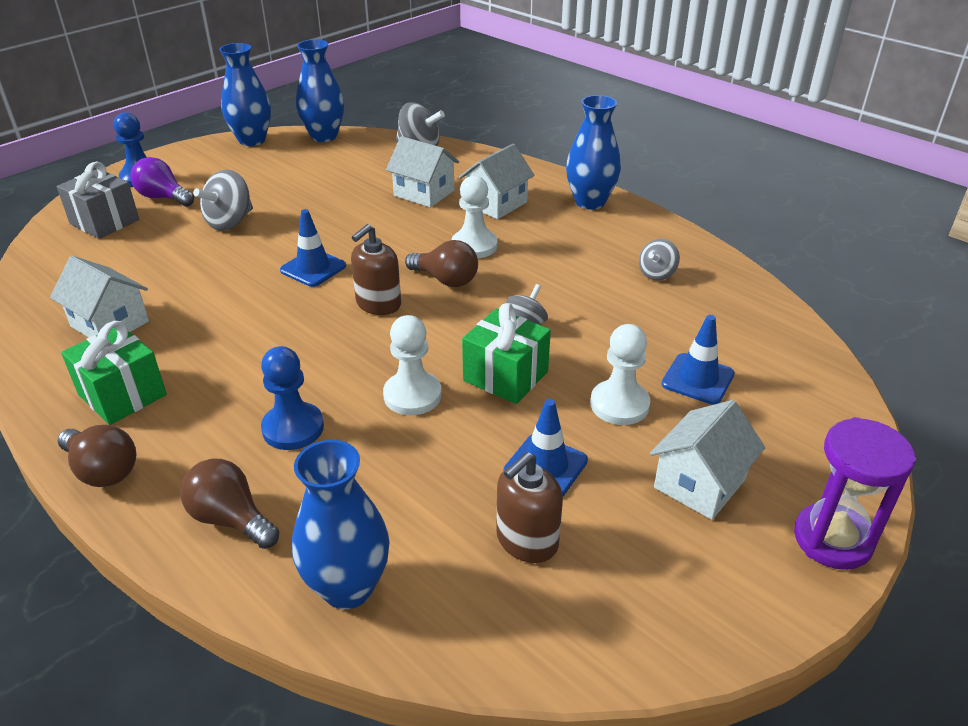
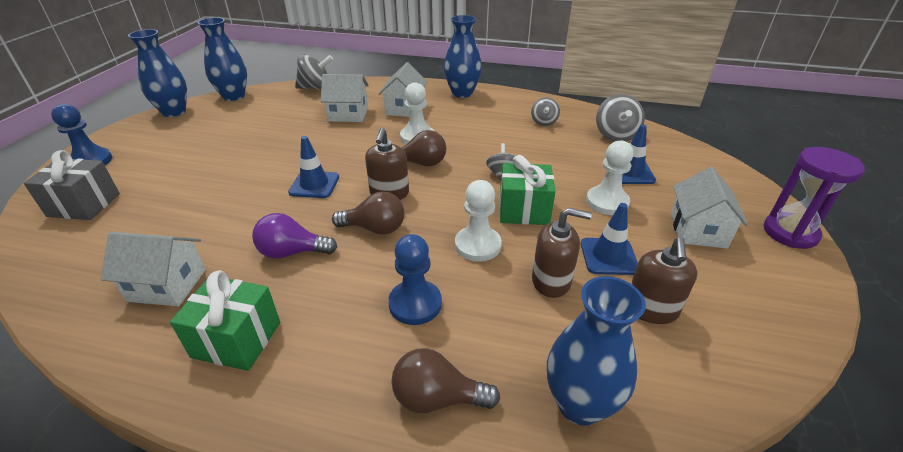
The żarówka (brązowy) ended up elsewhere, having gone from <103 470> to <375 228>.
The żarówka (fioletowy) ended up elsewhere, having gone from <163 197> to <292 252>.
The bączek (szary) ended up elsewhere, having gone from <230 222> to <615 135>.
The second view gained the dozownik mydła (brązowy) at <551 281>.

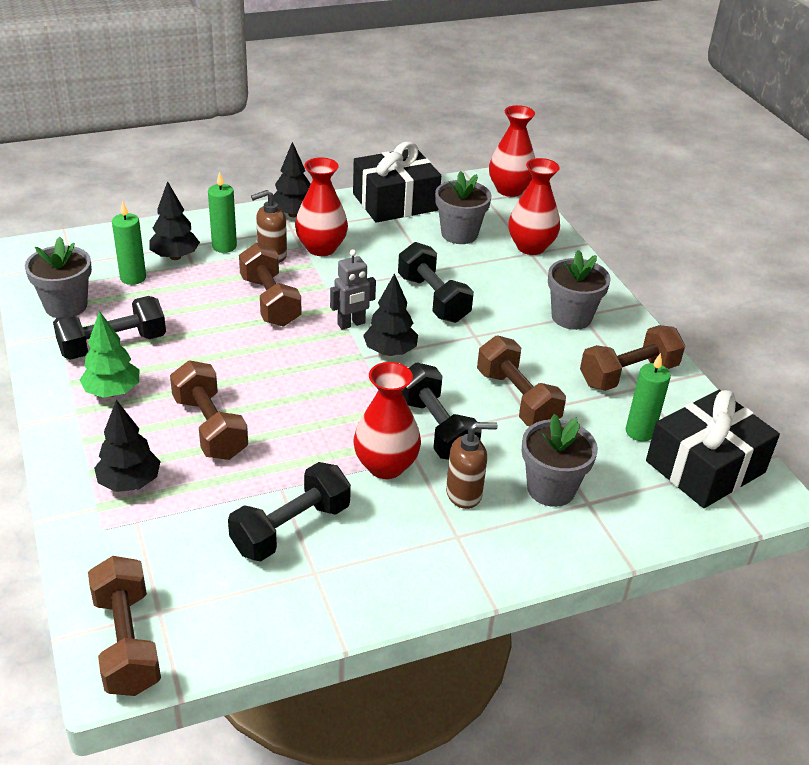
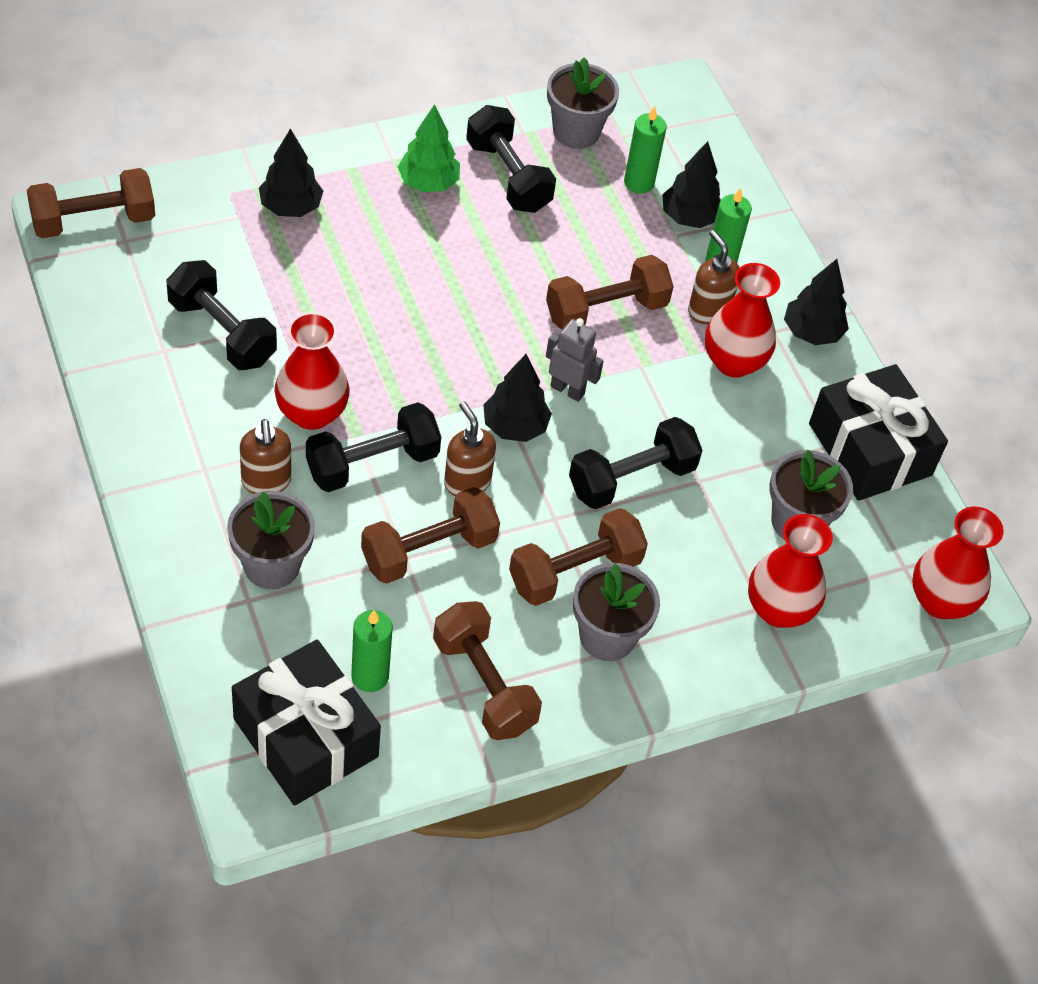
The hantel (brązowy) ended up elsewhere, having gone from <210 427> to <575 572>.
The robot (szary) at <351 324> ended up facing another way, 150 degrees clockwise from before.
The second view gained the dozownik mydła (brązowy) at <467 482>.

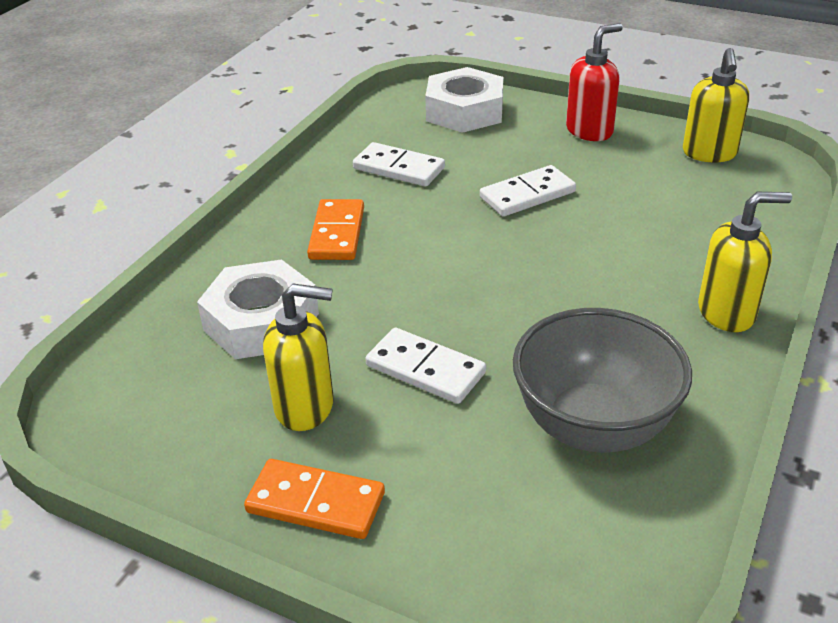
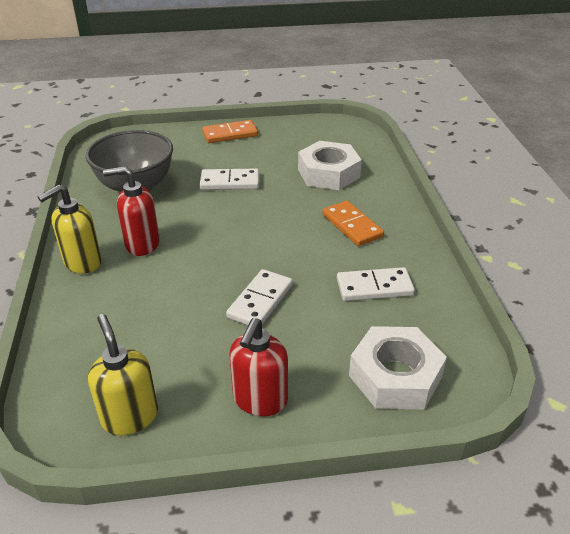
The second view lost the dozownik mydła (żółty) at <305 407>.
The second view gained the dozownik mydła (czerwony) at <142 244>.

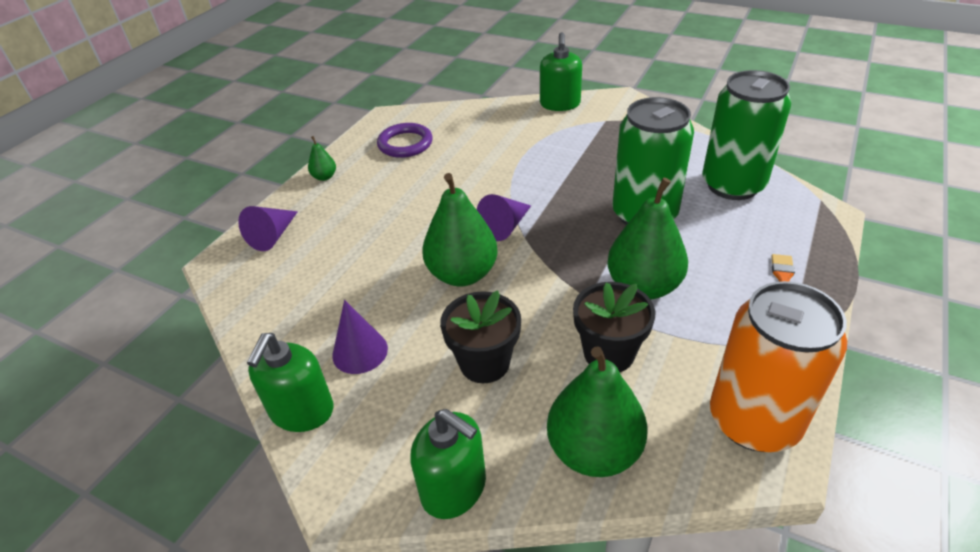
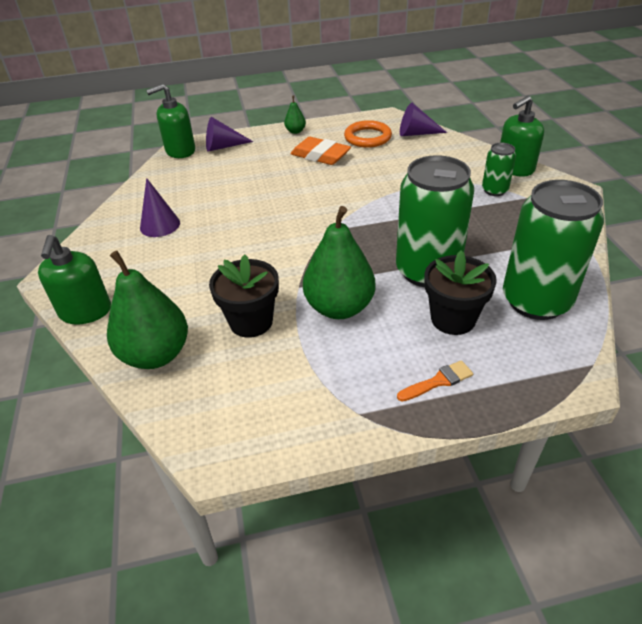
The dozownik mydła (zielony) ended up elsewhere, having gone from <302 411> to <180 151>.
What was the pierścień (fioletowy) at <405 144> turned into the pierścień (pomarańczowy) at <367 137>.
The second view lost the gruszka (zielony) at <462 274>.
The doniczka (czarny) ended up elsewhere, having gone from <484 363> to <453 319>.
The stożek (fioletowy) ended up elsewhere, having gone from <505 226> to <416 133>.
The second view lost the puszka (pomarańczowy) at <753 420>.
The second view gained the gumka do mazania (pomarańczowy) at <320 155>.
The second view gained the puszka (zielony) at <494 190>.

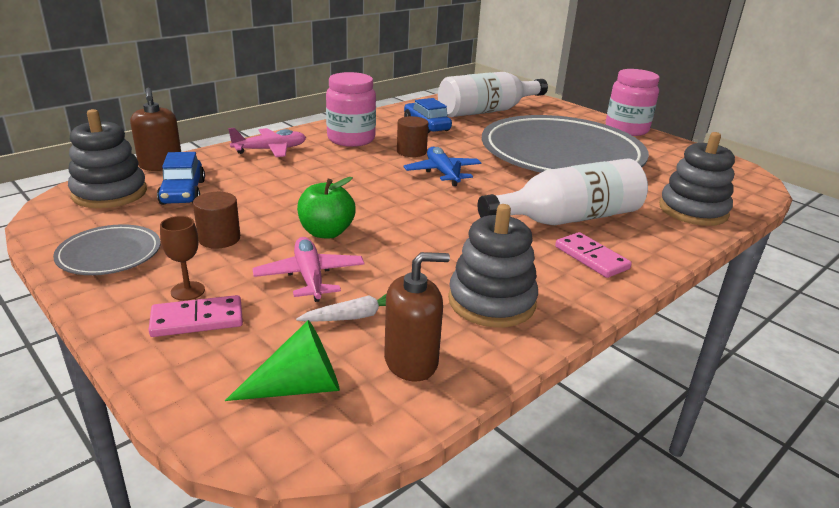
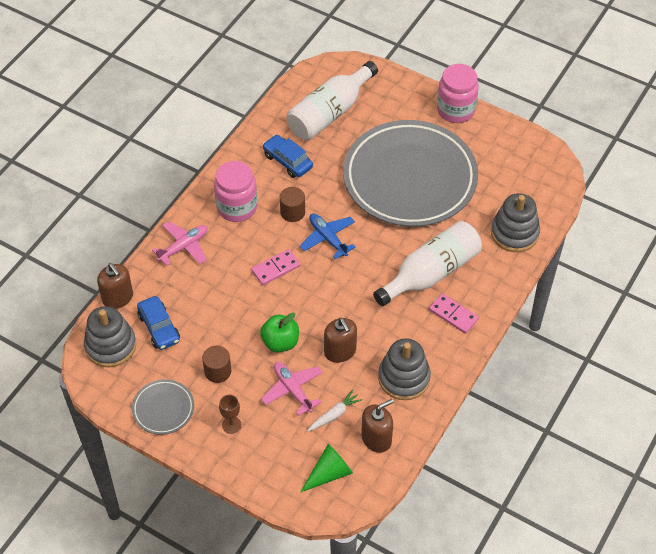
The kostka domina (różowy) ended up elsewhere, having gone from <197 319> to <275 268>.
The second view gained the dozownik mydła (brązowy) at <340 351>.

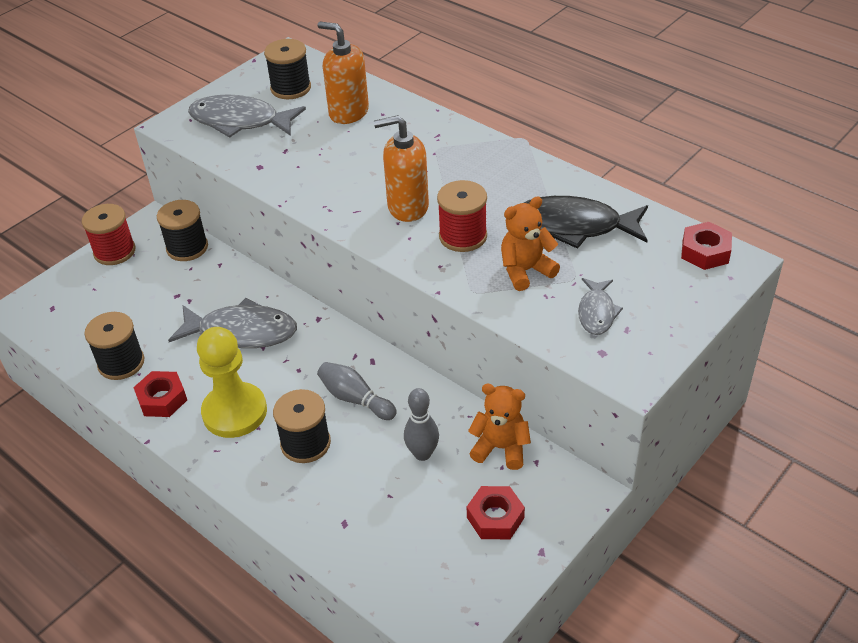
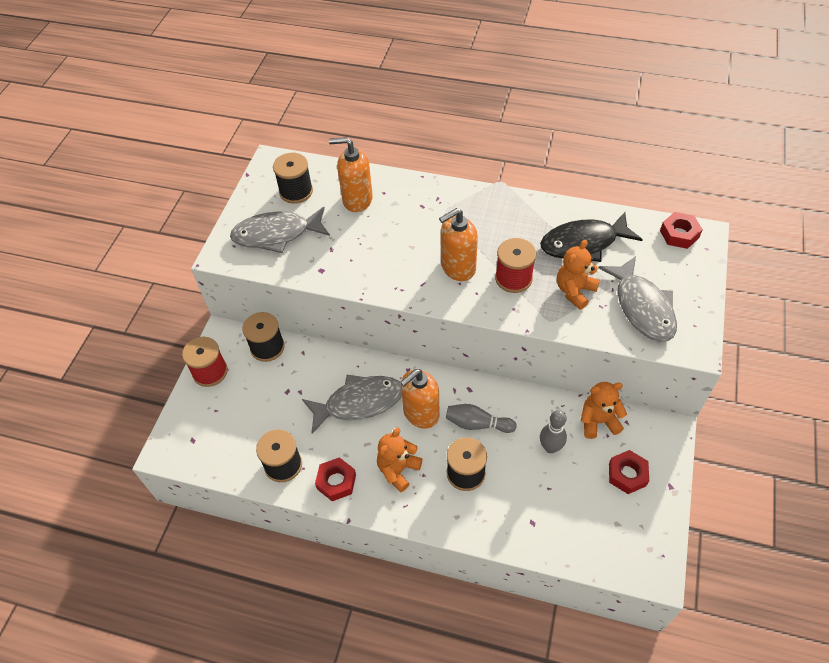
Where the pionek (żółty) stood at <235 412>, the miś (pomarańczowy) came to stand at <398 470>.
The size of the ryba (szary) at <596 312> changed by a factor of 1.80.
The second view gained the dozownik mydła (pomarańczowy) at <420 413>.

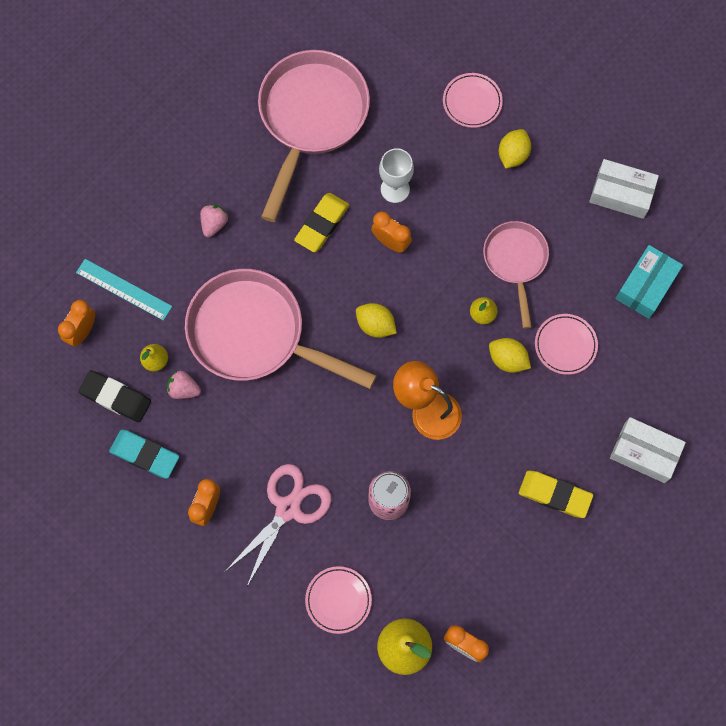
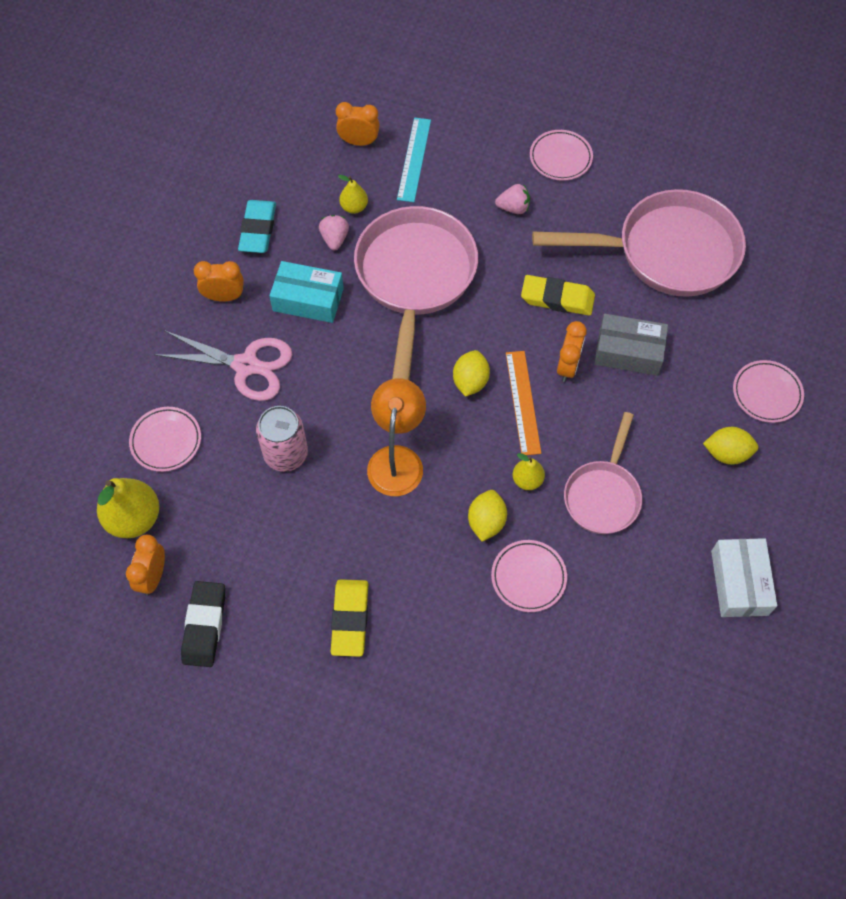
The gumka do mazania (czarny) ended up elsewhere, having gone from <116 397> to <204 625>.
Where the kielich (biały) stood at <395 189>, the pudełko (szary) came to stand at <628 352>.
The patelnia (różowy) at <515 261> ended up facing another way, 135 degrees clockwise from before.
The second view lost the pudełko (biały) at <644 453>.
The pudełko (turkusowy) ended up elsewhere, having gone from <646 286> to <308 299>.
The second view gained the linijka (pomarańczowy) at <523 402>.
The second view gained the talerz (różowy) at <560 158>.

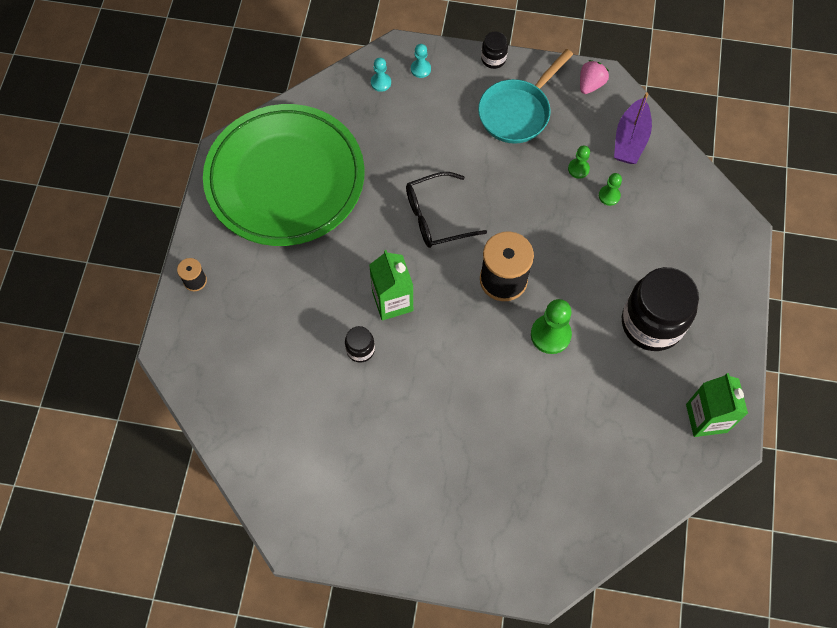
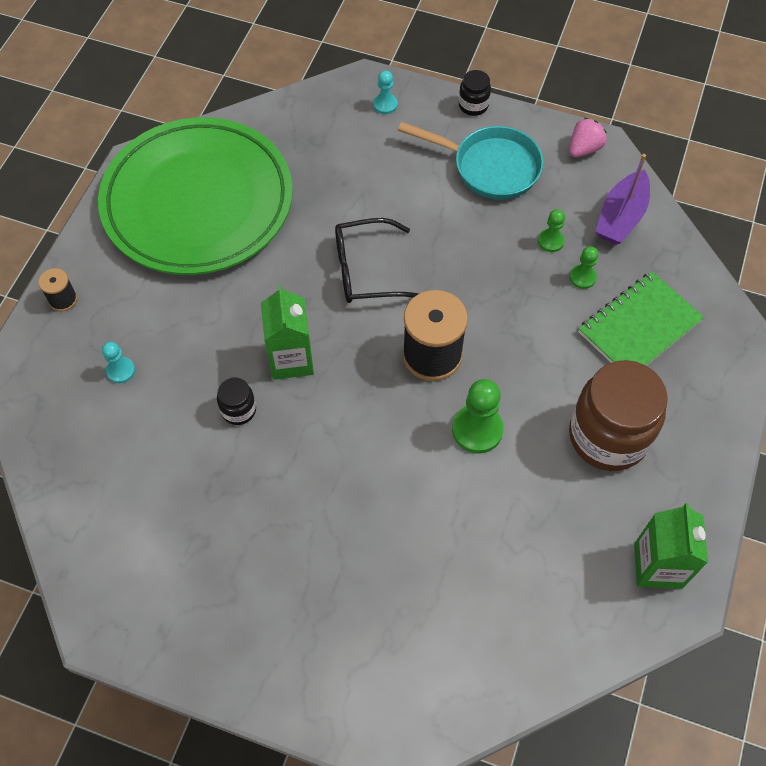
The pionek (turkusowy) ended up elsewhere, having gone from <381 83> to <121 371>.
The patelnia (turkusowy) at <517 112> ended up facing another way, 120 degrees counterclockwise from before.
What was the słoik (czarny) at <651 323> turned into the słoik (brązowy) at <608 436>.
The second view gained the zeszyt (zielony) at <639 327>.

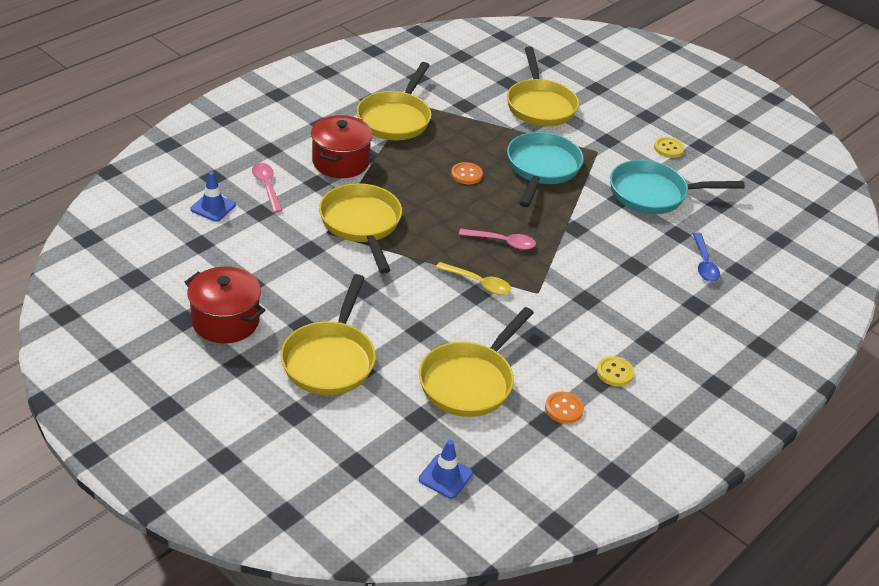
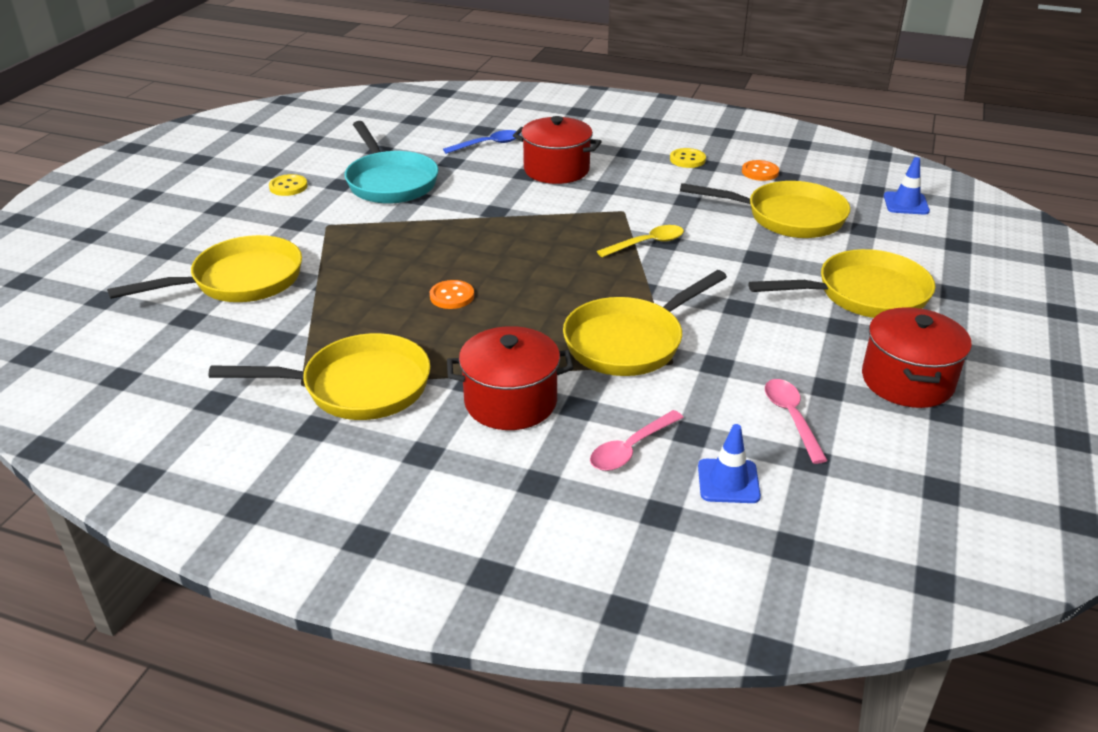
The łyżka (żółty) at <478 283> ended up facing another way, 60 degrees clockwise from before.
The łyżka (różowy) ended up elsewhere, having gone from <502 242> to <791 418>.
The second view lost the patelnia (turkusowy) at <541 169>.
The second view gained the garnek (czerwony) at <556 170>.

